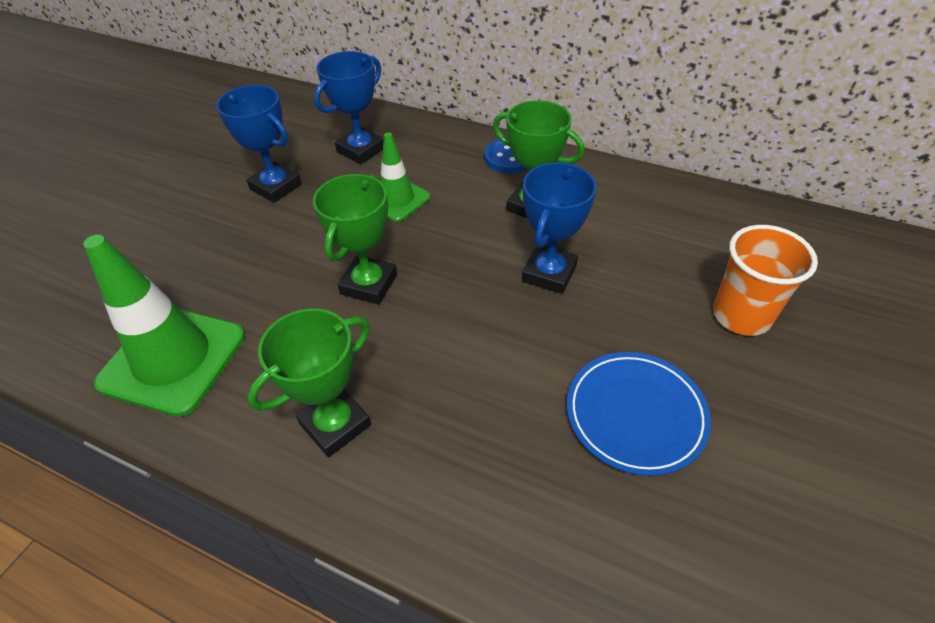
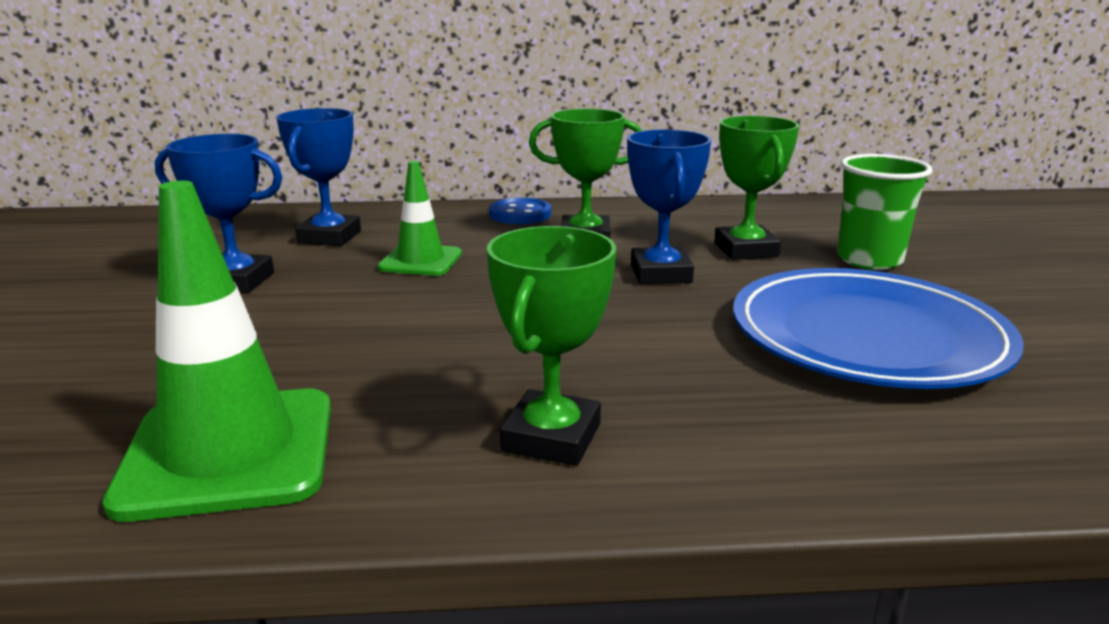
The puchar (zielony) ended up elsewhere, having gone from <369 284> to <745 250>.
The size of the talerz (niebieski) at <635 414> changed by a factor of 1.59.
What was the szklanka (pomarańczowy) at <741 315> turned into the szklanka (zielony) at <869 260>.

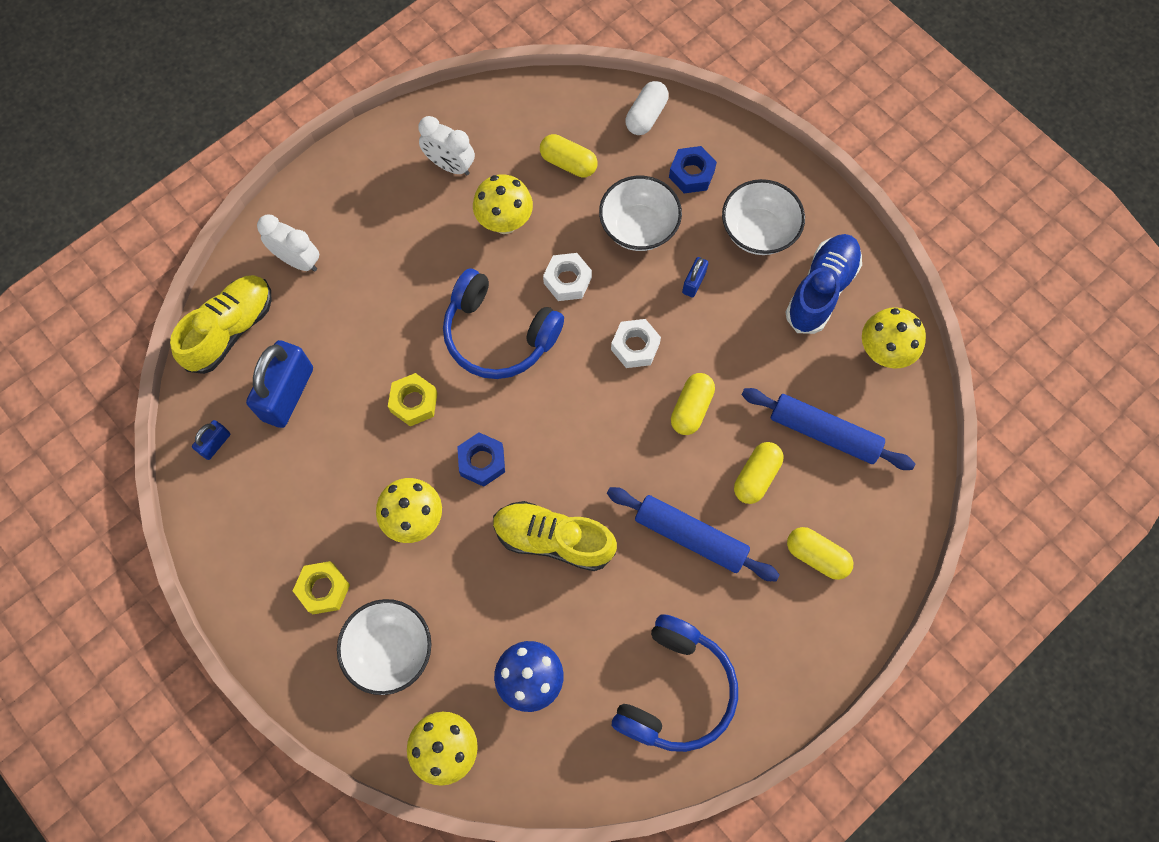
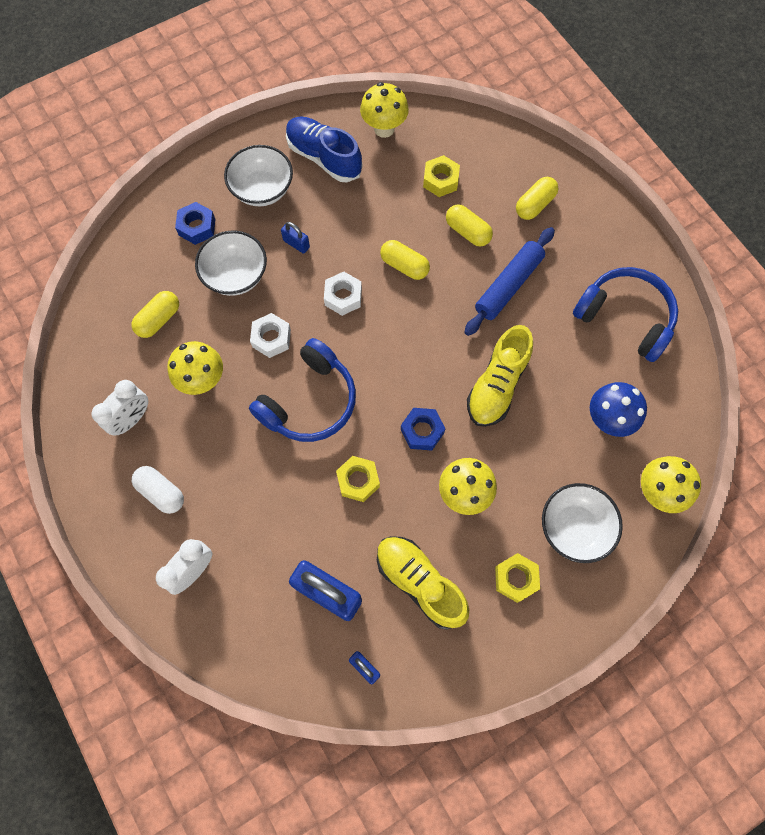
The but (żółty) ended up elsewhere, having gone from <231 330> to <419 582>.
The kapsułka (biały) ended up elsewhere, having gone from <646 116> to <161 492>.
Where the wałek do ciasta (niebieski) stood at <824 433>, the nakrętka (żółty) came to stand at <440 180>.

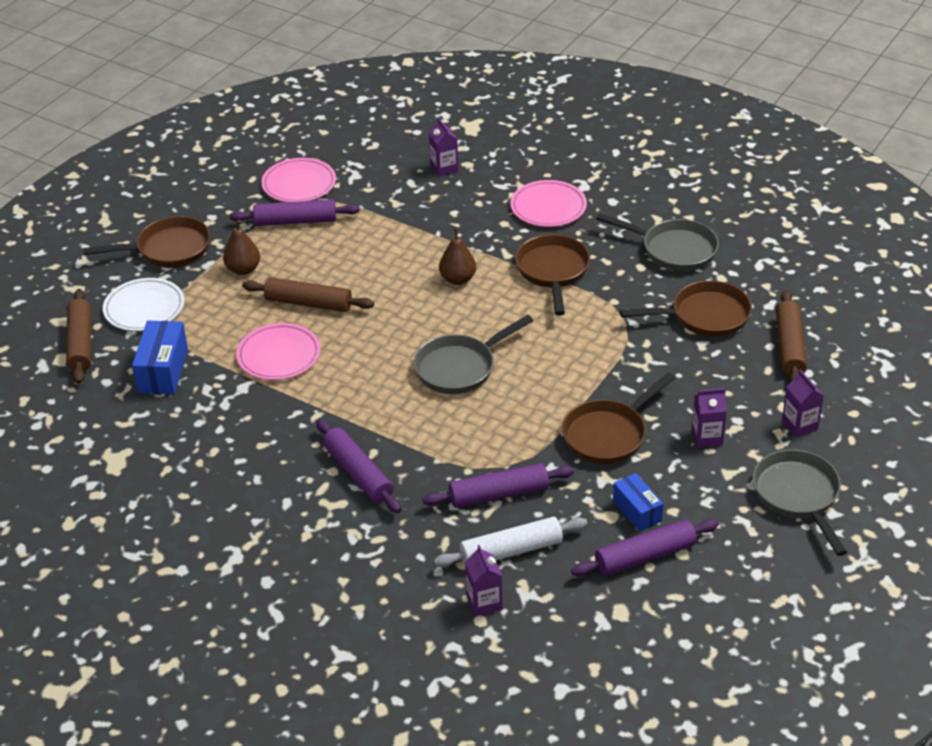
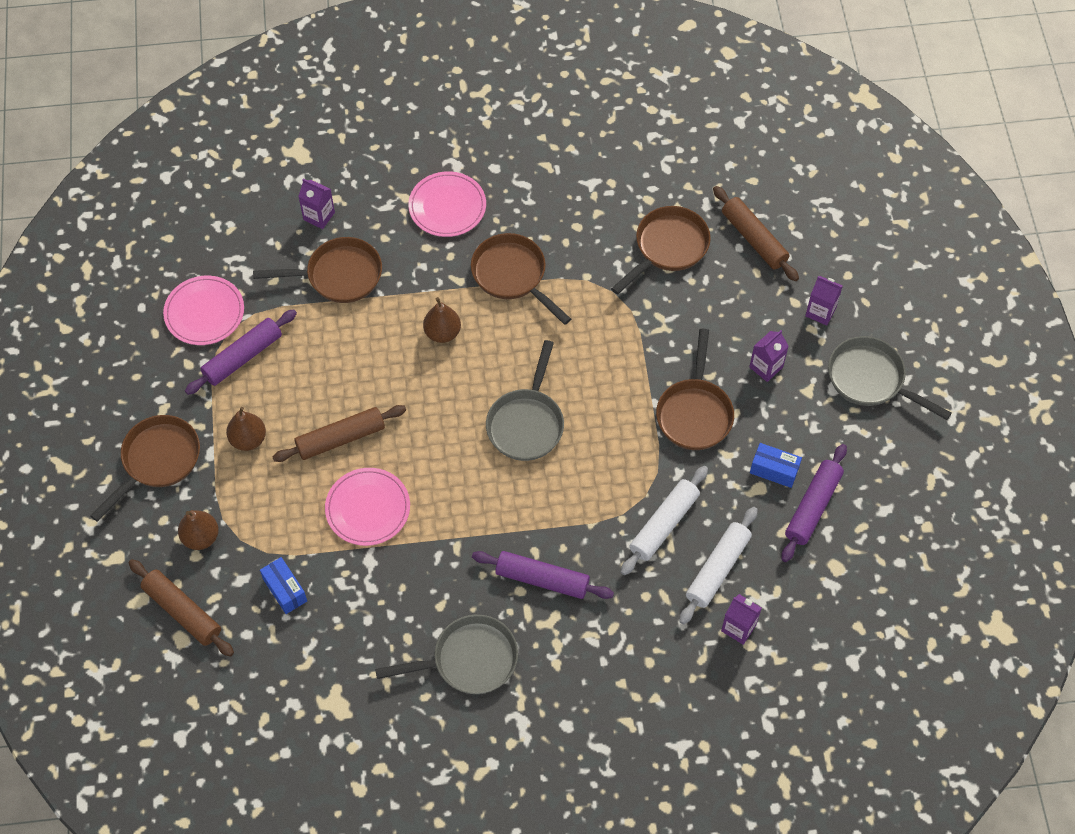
Where the talerz (biały) stood at <144 308>, the gruszka (brązowy) came to stand at <201 537>.
The size of the pudełko (niebieski) at <163 371> changed by a factor of 0.66.
What was the wałek do ciasta (fioletowy) at <499 494> turned into the wałek do ciasta (biały) at <664 524>.
The patelnia (szary) ended up elsewhere, having gone from <674 250> to <469 660>.
The second view gained the patelnia (brązowy) at <339 275>.

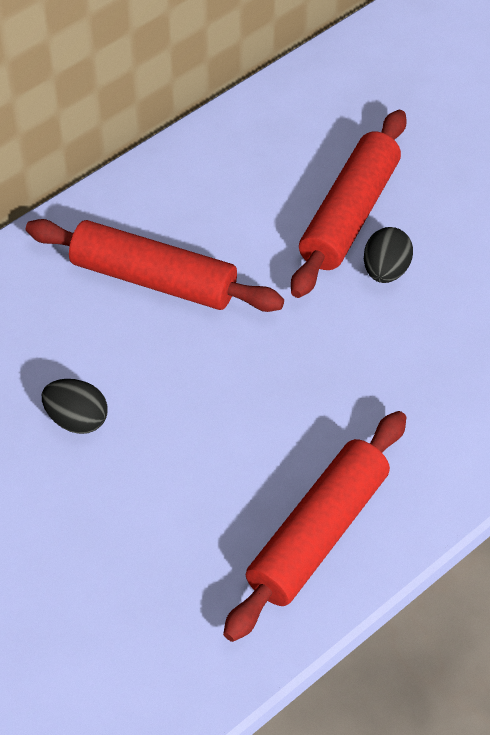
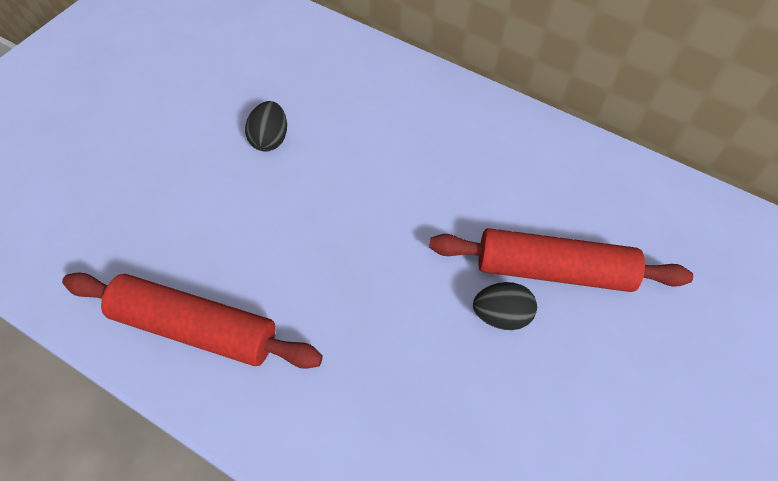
The second view lost the wałek do ciasta (czerwony) at <154 279>.

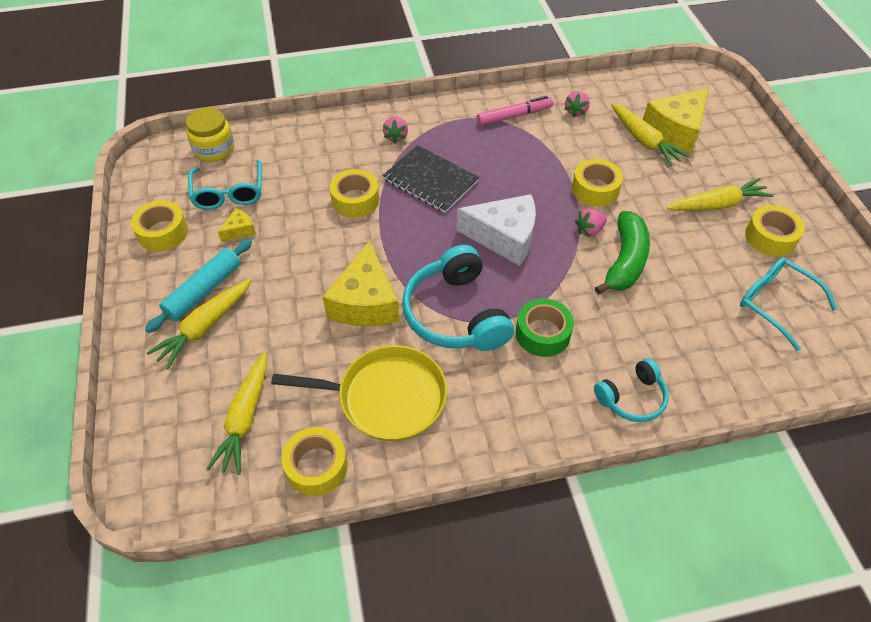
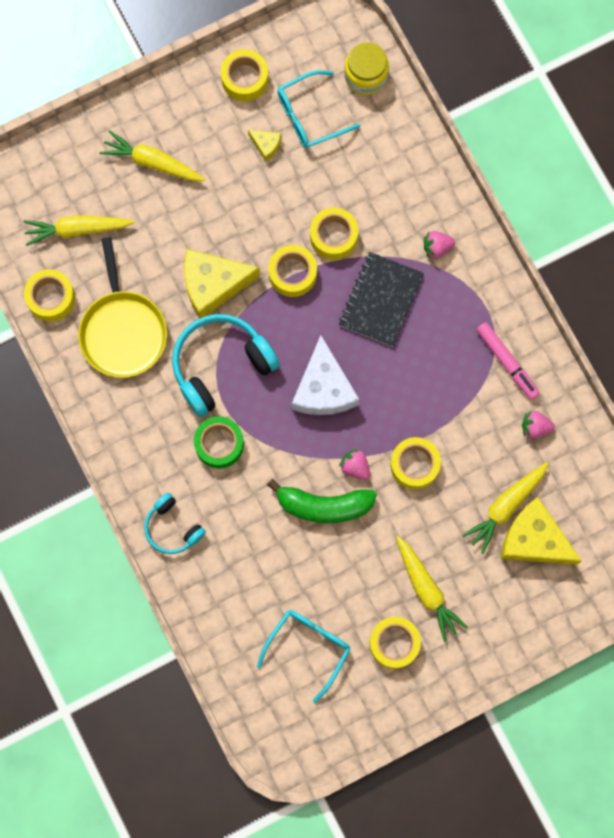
The second view lost the wałek do ciasta (turkusowy) at <203 290>.
The second view gained the taśma klejąca (żółty) at <292 273>.

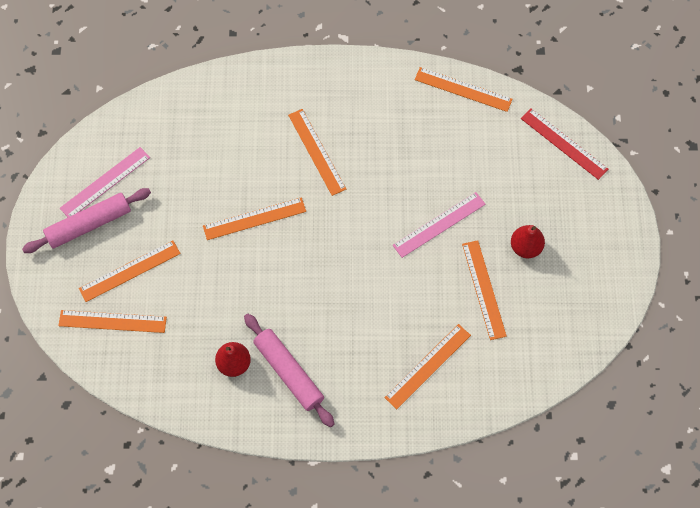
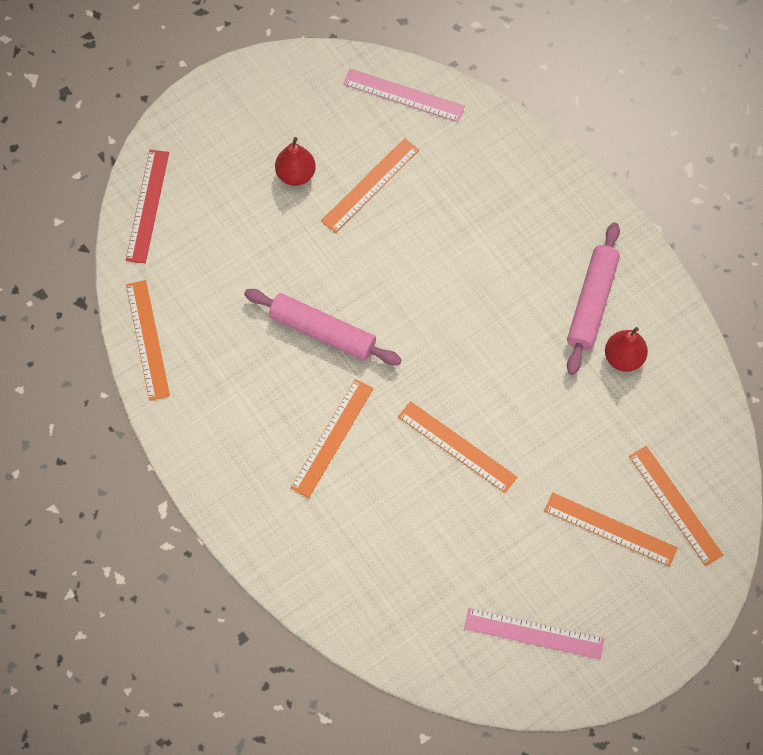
The wałek do ciasta (różowy) ended up elsewhere, having gone from <89 224> to <322 332>.
The second view lost the linijka (pomarańczowy) at <428 366>.
The linijka (różowy) ended up elsewhere, having gone from <439 224> to <403 95>.

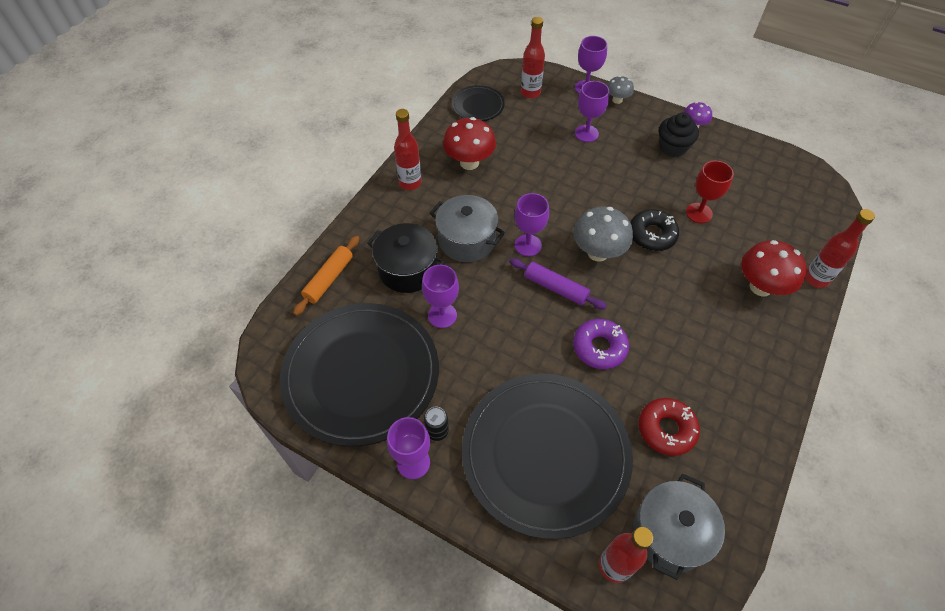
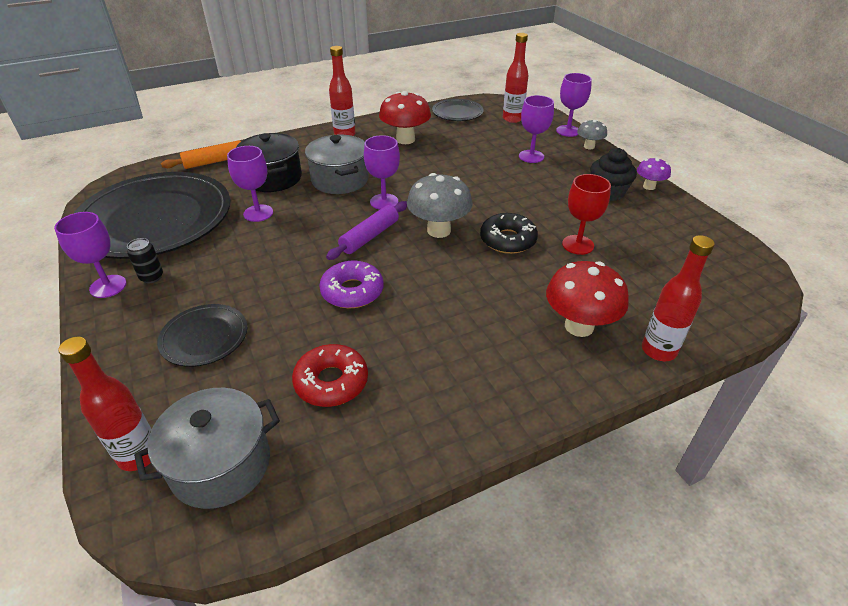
The size of the talerz (czarny) at <545 454> changed by a factor of 0.45.
The wałek do ciasta (fioletowy) at <556 288> ended up facing another way, 60 degrees clockwise from before.

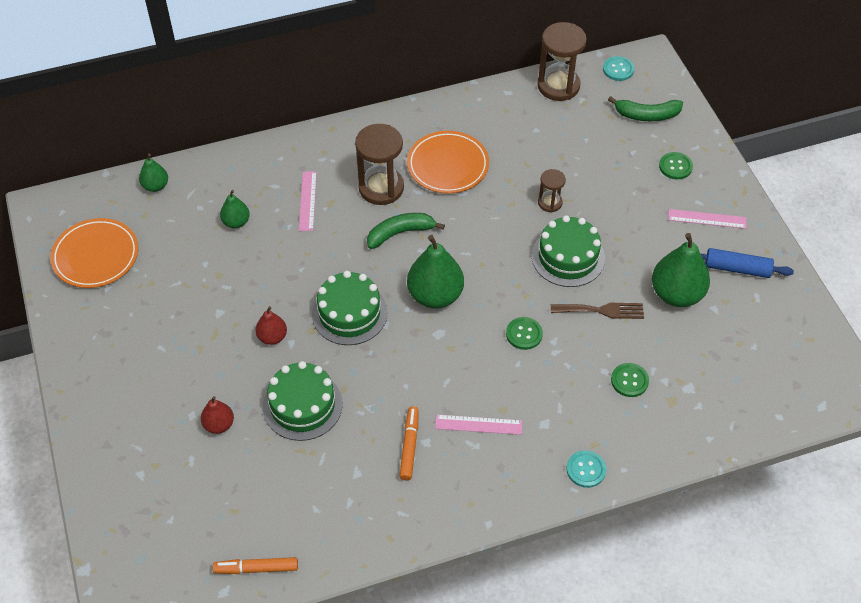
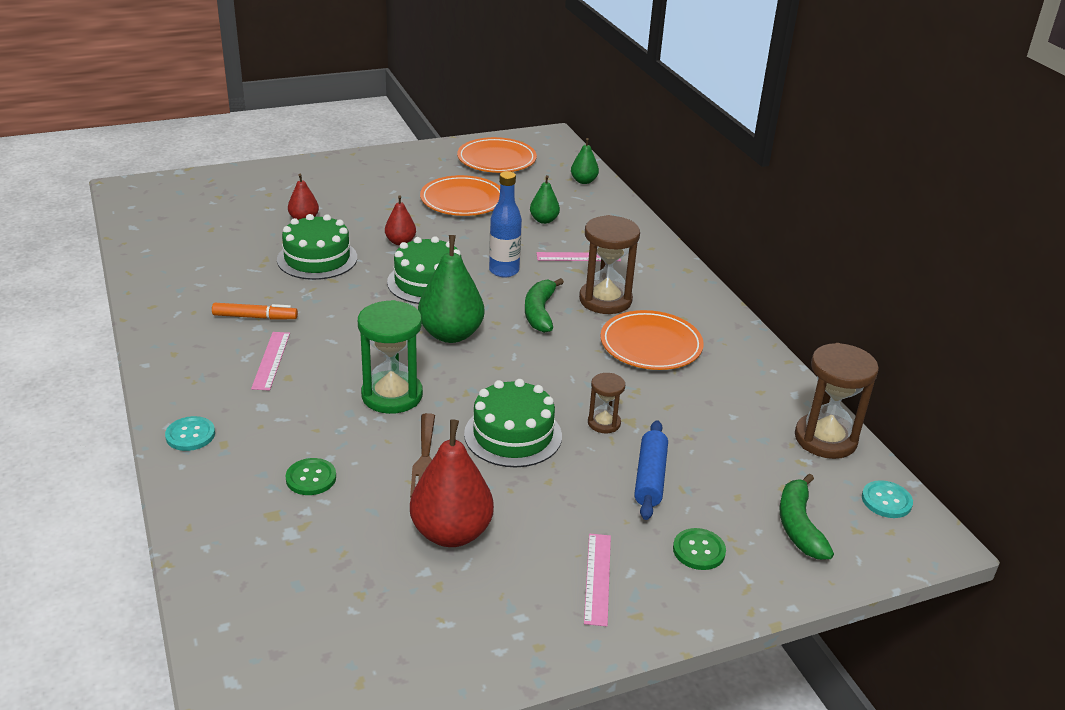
The second view lost the flamaster (pomarańczowy) at <256 568>.
The banan (zielony) at <400 233> ended up facing another way, 150 degrees counterclockwise from before.
Where the guzik (zielony) stood at <524 334>, the klepsydra (zielony) came to stand at <392 395>.
What was the gruszka (zielony) at <676 294> turned into the gruszka (czerwony) at <451 533>.
The wałek do ciasta (niebieski) ended up elsewhere, having gone from <737 268> to <650 477>.
The second view gained the talerz (pomarańczowy) at <462 200>.
The second view gained the butelka (niebieski) at <504 271>.

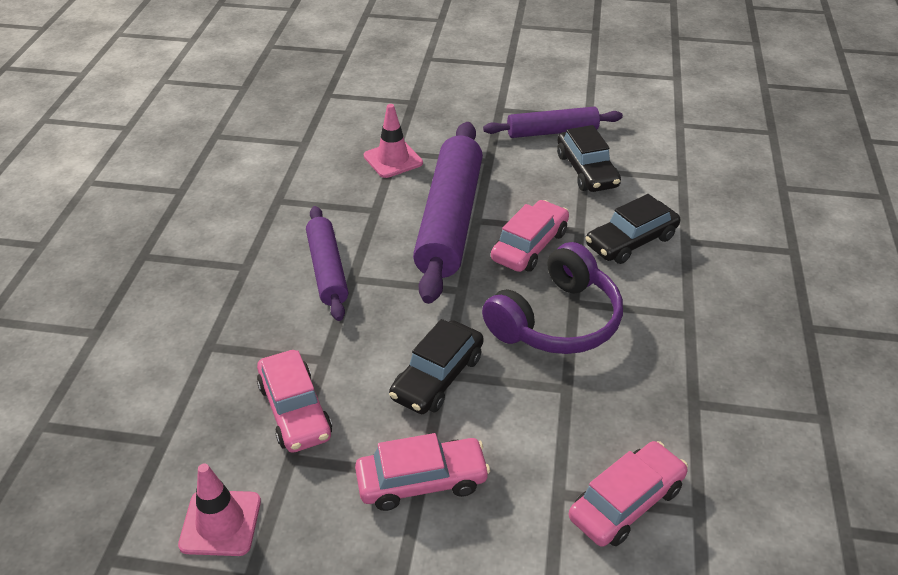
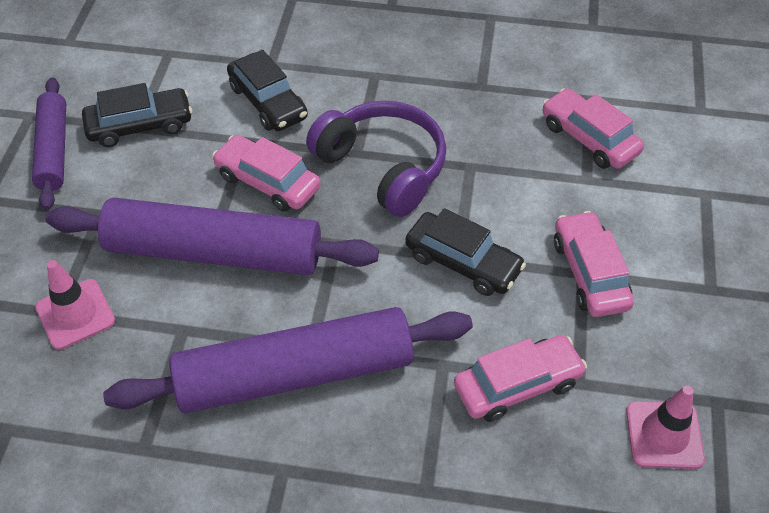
The size of the wałek do ciasta (fioletowy) at <327 270> changed by a factor of 1.74.

